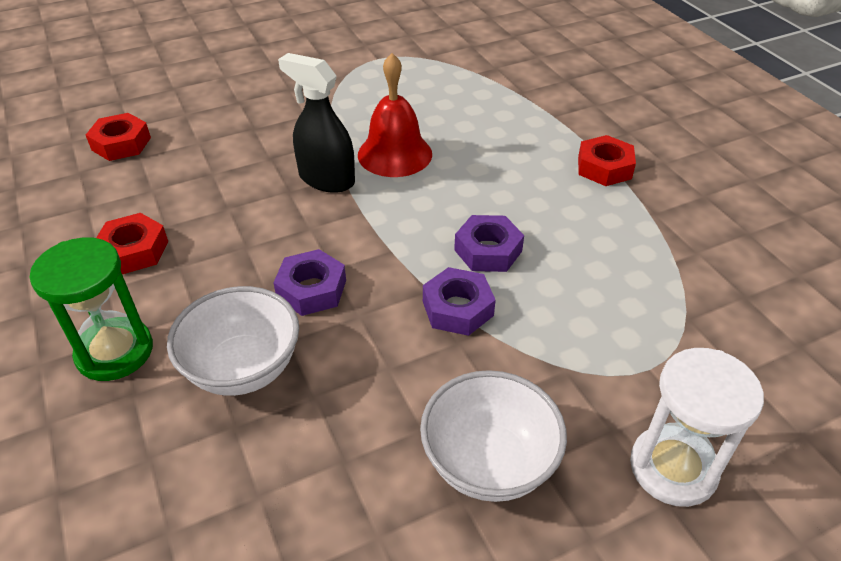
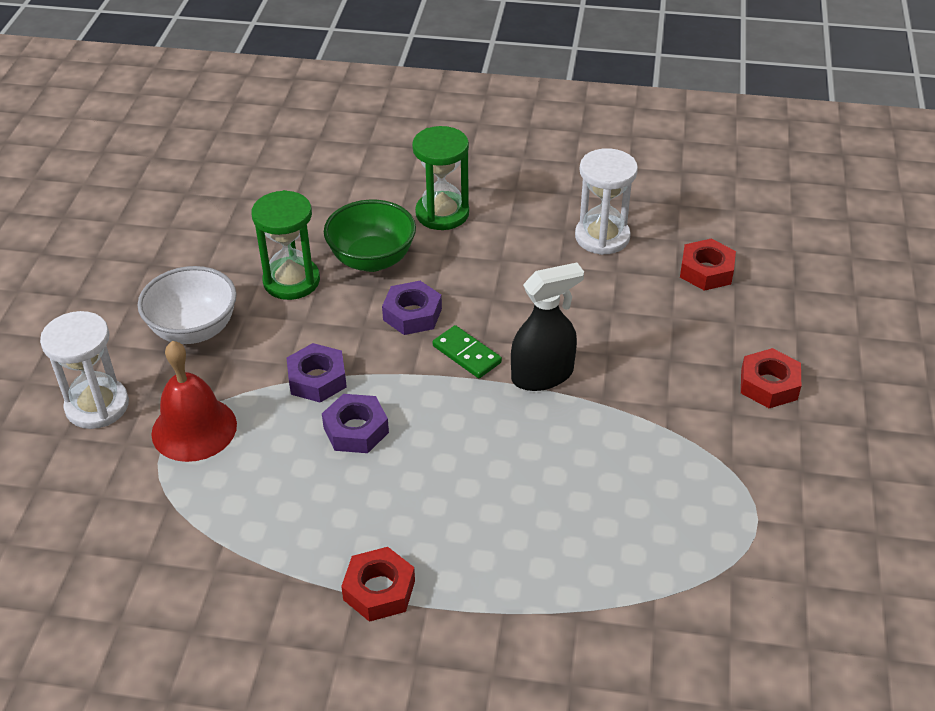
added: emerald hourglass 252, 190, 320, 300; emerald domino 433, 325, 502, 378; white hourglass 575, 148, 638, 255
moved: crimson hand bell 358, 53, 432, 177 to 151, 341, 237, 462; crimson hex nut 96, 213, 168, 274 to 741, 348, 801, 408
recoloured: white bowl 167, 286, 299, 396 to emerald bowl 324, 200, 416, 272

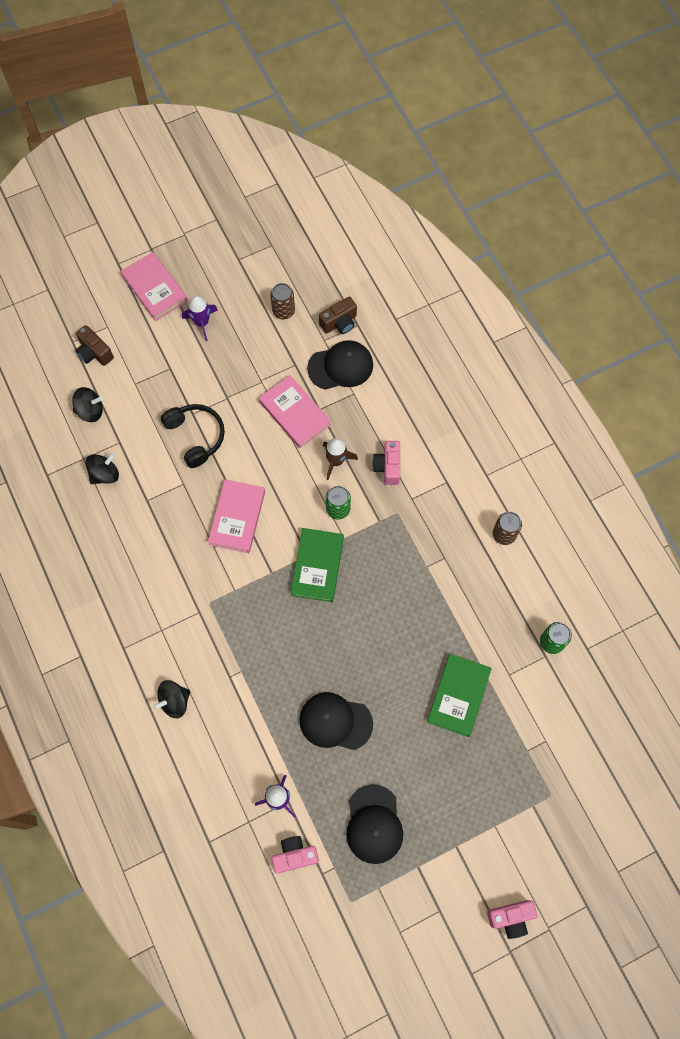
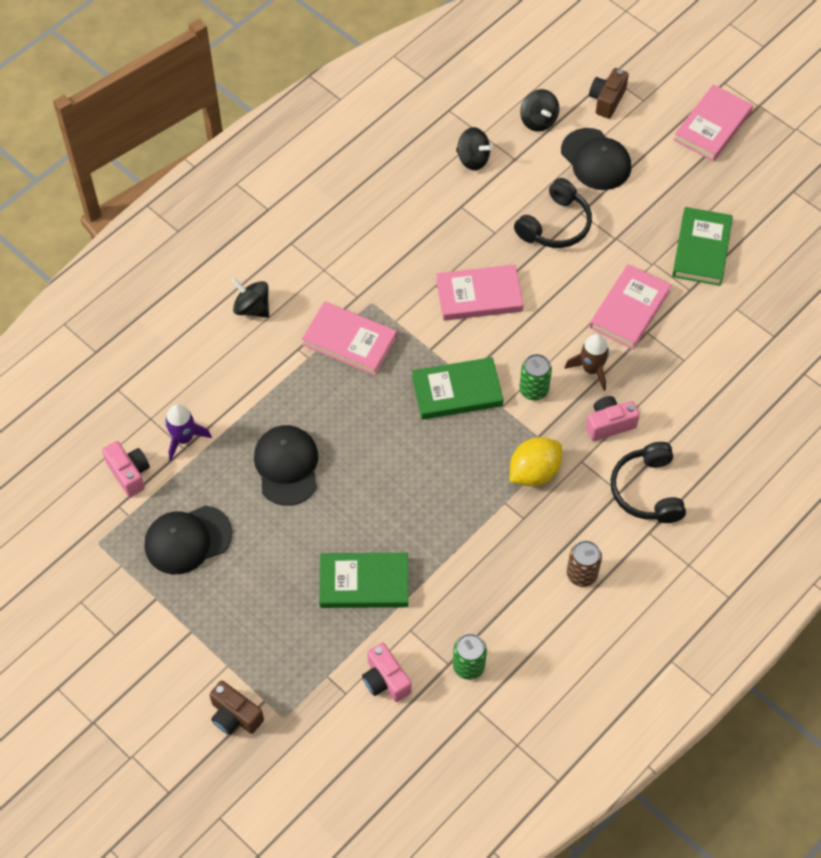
removed: royal purple rocket 182, 296, 218, 341; russet can 270, 283, 295, 319
added: rosy book 302, 301, 397, 375; bright yellow toy lemon 510, 437, 562, 486; jet-black over-ear headphones 611, 442, 686, 523; emerald book 672, 207, 733, 286
moved: russet camera 319, 297, 357, 334 to 209, 681, 264, 735; rosy camera 487, 900, 537, 939 to 362, 642, 412, 702; jet-black baseball cap 307, 340, 373, 390 to 561, 128, 631, 190

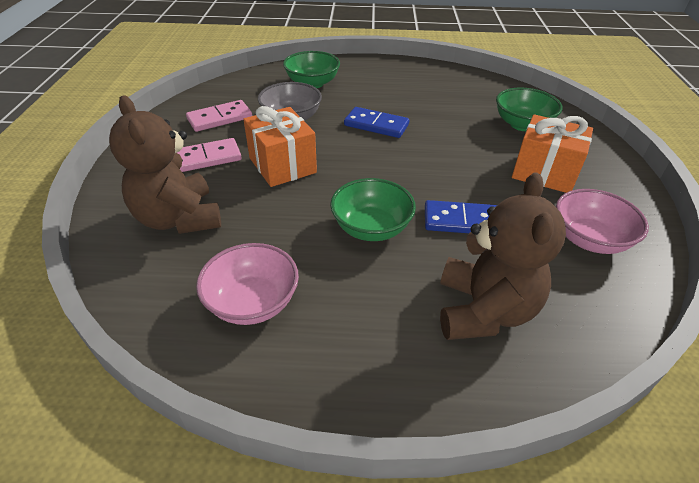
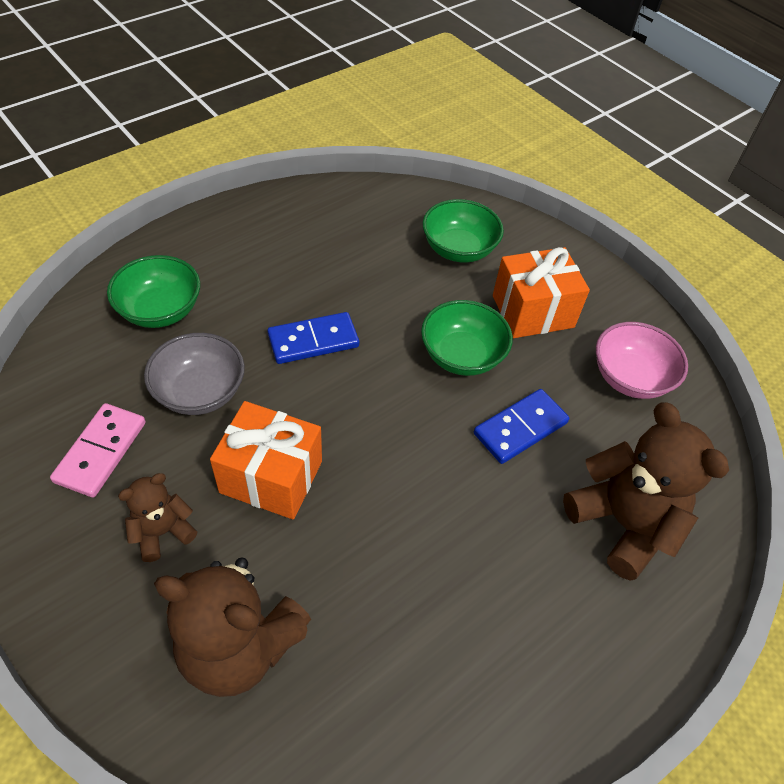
removed: rosy bowl 196, 243, 299, 325
moved: emerald bowl 330, 178, 416, 241 to 421, 300, 513, 376
replaced: rosy domino 177, 138, 242, 172 to russet teddy 118, 473, 197, 562

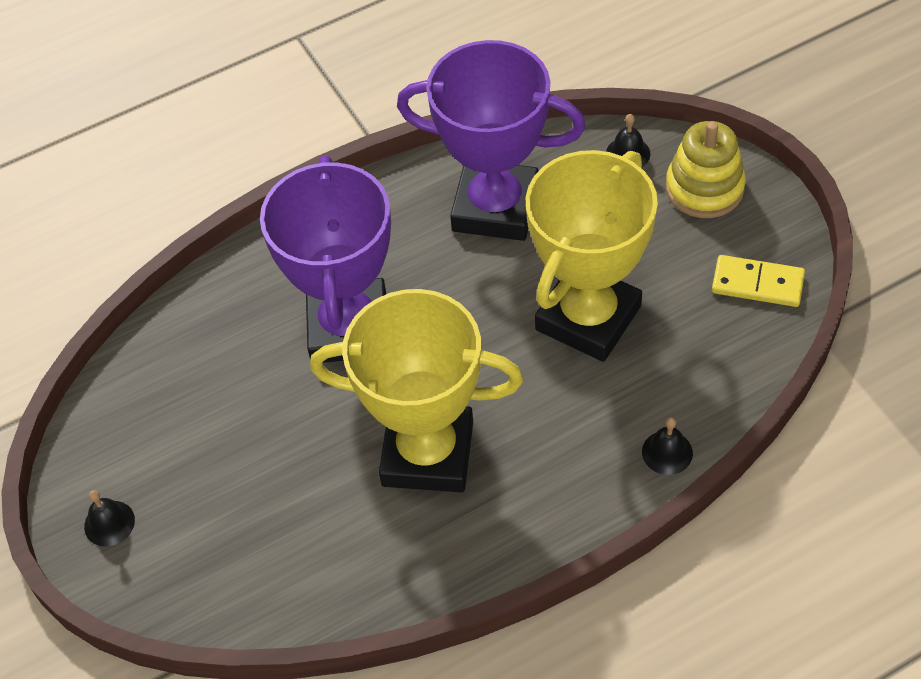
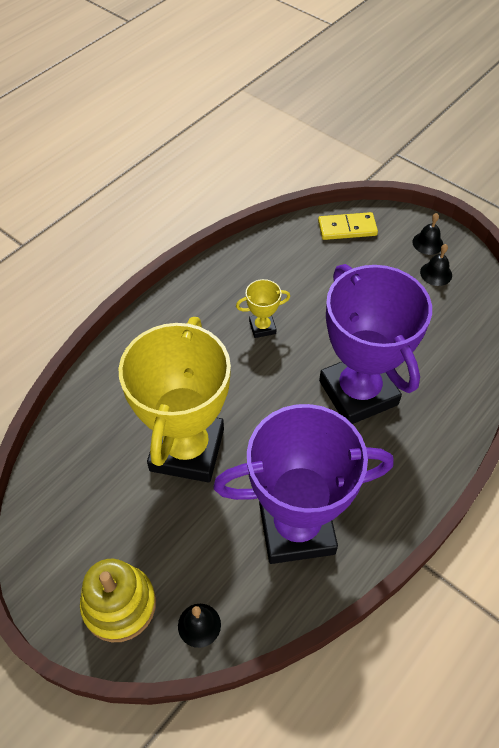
moved: bright yellow domino 712, 255, 805, 307 to 318, 212, 378, 240; jet-black hand bell 642, 417, 693, 475 to 420, 244, 452, 286
resized: bright yellow trophy 310, 289, 523, 492 = 236, 279, 290, 338 x0.41

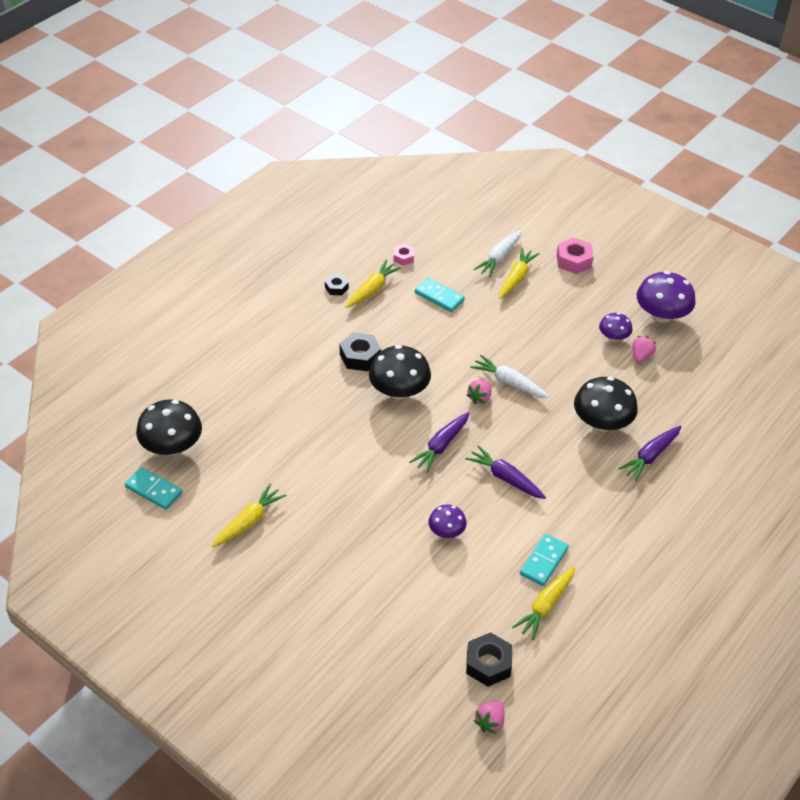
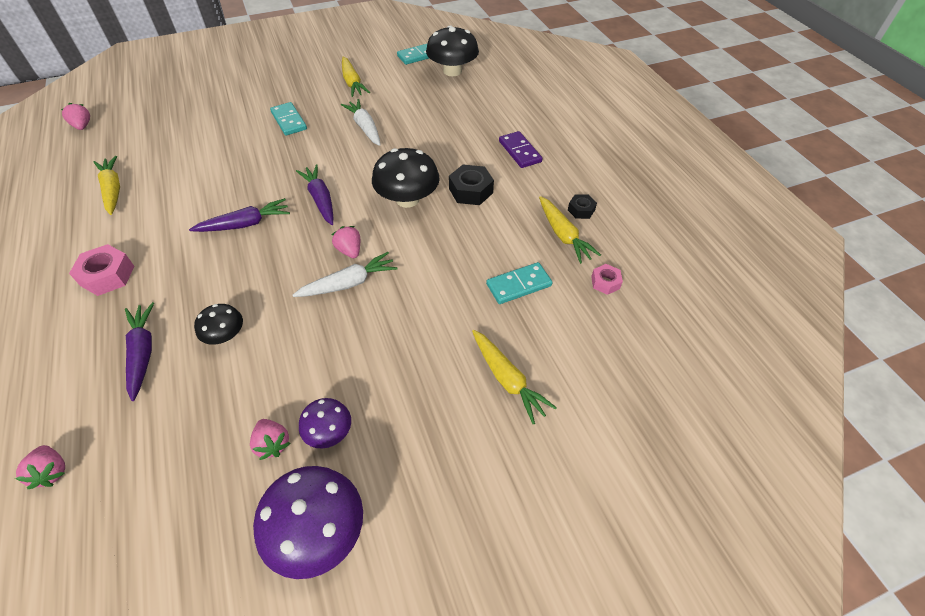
removed: royal purple toadstool 428, 505, 467, 538; jet-black hex nut 466, 632, 512, 687
added: rosy toy strawberry 15, 445, 65, 489; royal purple domino 499, 131, 543, 168
moved: rosy hex nut 557, 238, 594, 274 to 69, 244, 134, 296; teal domino 520, 534, 569, 586 to 270, 102, 307, 136; white toy carrot 474, 230, 522, 277 to 341, 99, 381, 146
resized: jet-black toadstool 574, 377, 638, 431 = 194, 304, 243, 345 x0.56

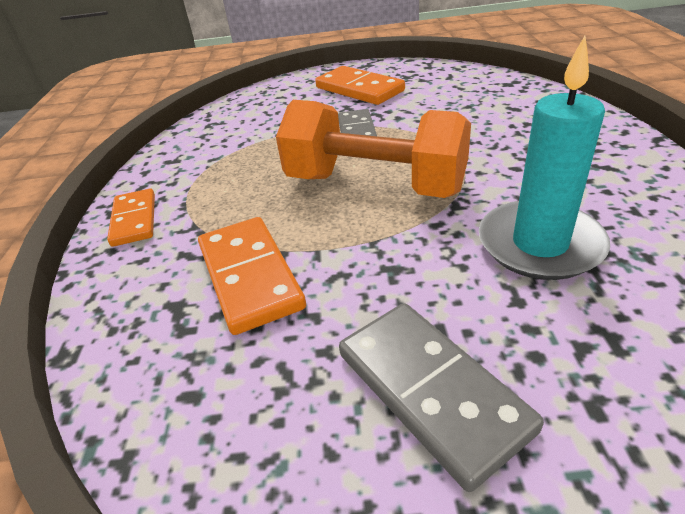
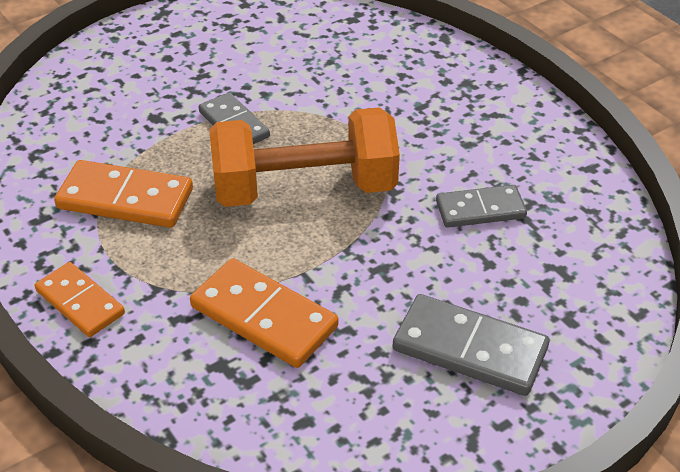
moved: bright orange domino 315, 66, 405, 105 to 54, 160, 193, 228
replaced: teal wax candle 479, 36, 610, 280 to grey domino 436, 185, 527, 228

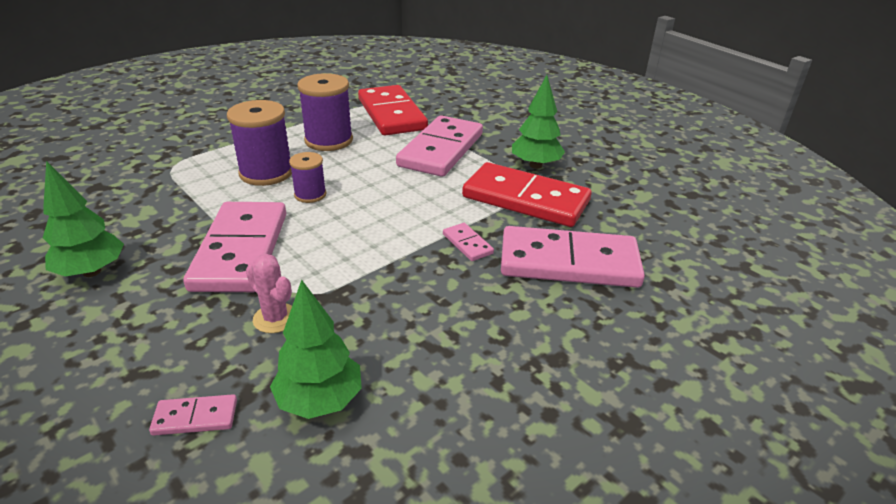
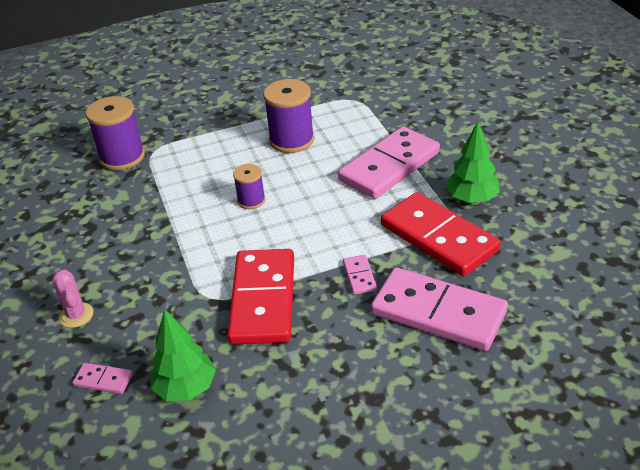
removed: emerald fir tree 43, 161, 124, 277; rosy domino 183, 202, 286, 292
moved: rosy cactus 246, 254, 292, 333 to 52, 269, 93, 328; royal purple bobbin 227, 100, 292, 186 to 86, 96, 145, 170; crimson domino 358, 85, 428, 135 to 227, 249, 294, 344

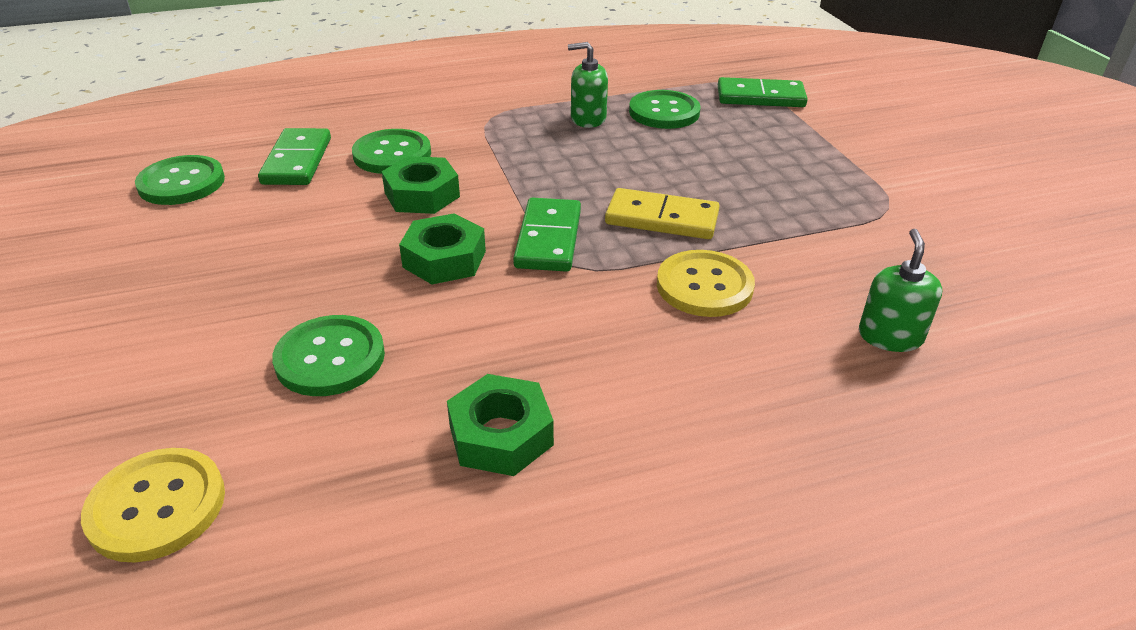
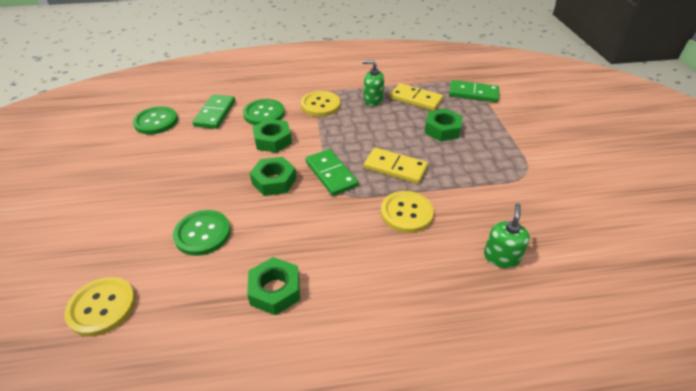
added: bright yellow shirt button 301, 91, 341, 117; emerald hex nut 424, 109, 463, 141
replaced: emerald shirt button 629, 90, 701, 129 to bright yellow domino 390, 83, 443, 111
turned: emerald domino 513, 198, 581, 272 = 306, 149, 358, 196 45 degrees counterclockwise

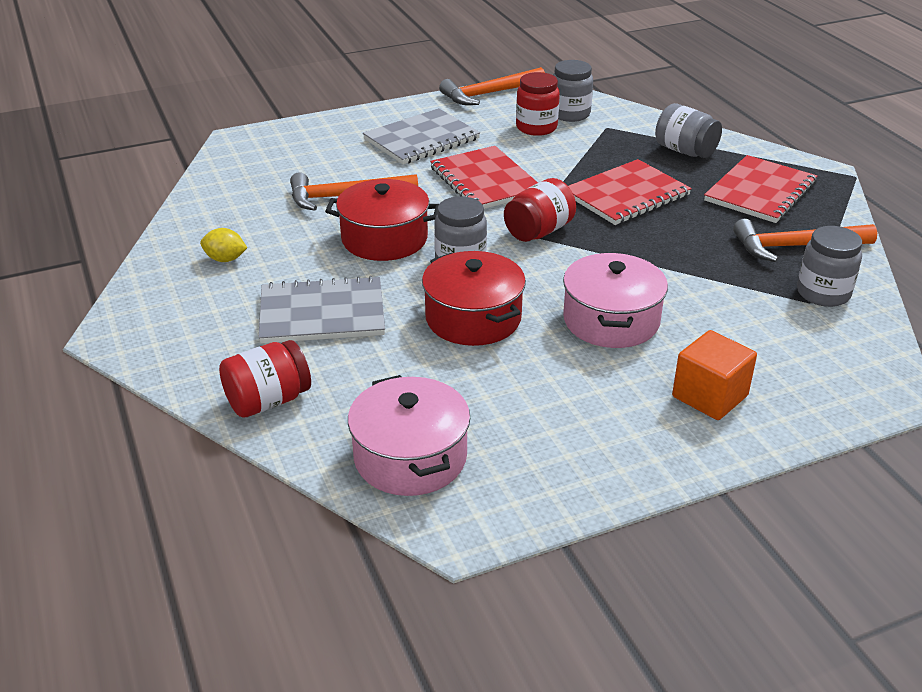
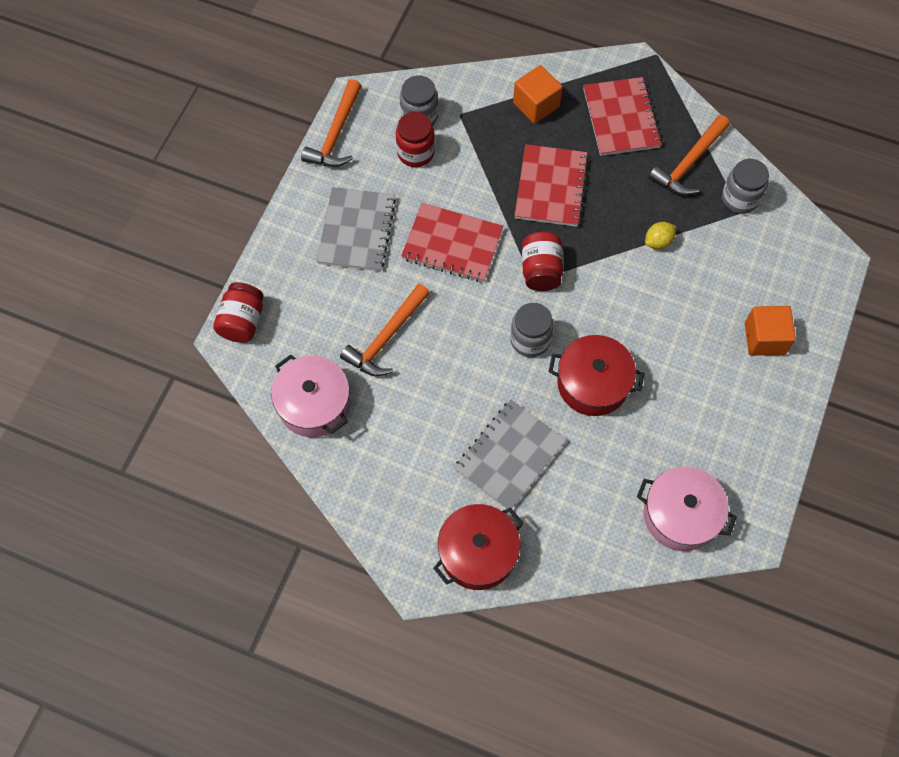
moved: crimson preserve jar 219, 340, 311, 418 to 213, 282, 264, 343; rosy stockpot 563, 253, 668, 348 to 271, 355, 350, 437; crimson stockpot 325, 179, 439, 261 to 433, 504, 524, 590; bright yellow toy lemon 200, 228, 247, 262 to 645, 222, 676, 249
replaced: grey preserve jar 655, 103, 722, 158 to bright orange cube 513, 65, 563, 124

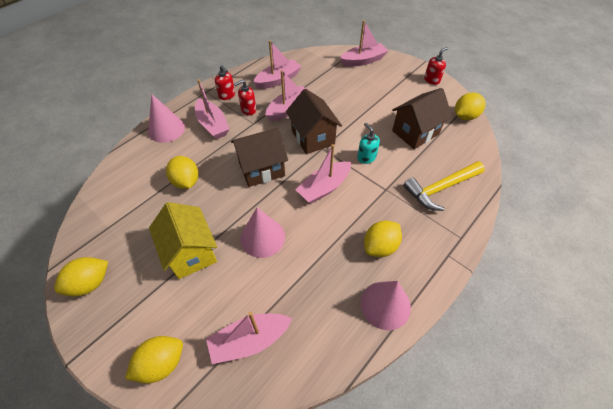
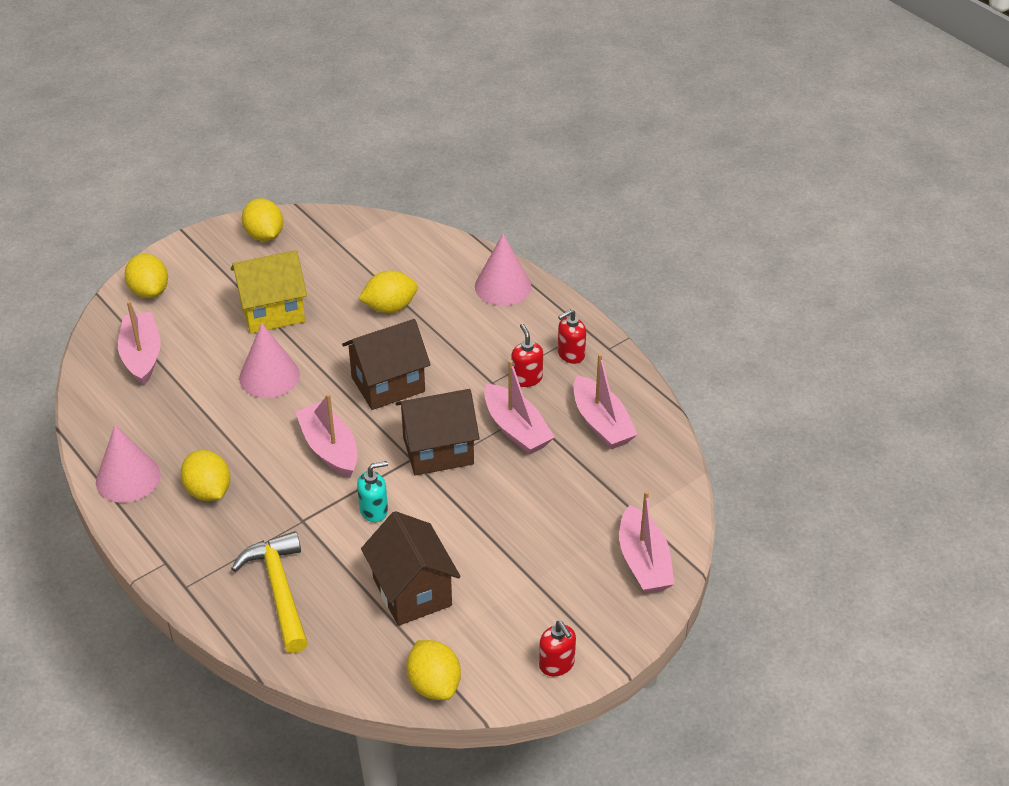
removed: rosy toy boat 195, 79, 229, 139
turned: russet house 231, 128, 288, 187 = 342, 319, 431, 410 75 degrees clockwise

